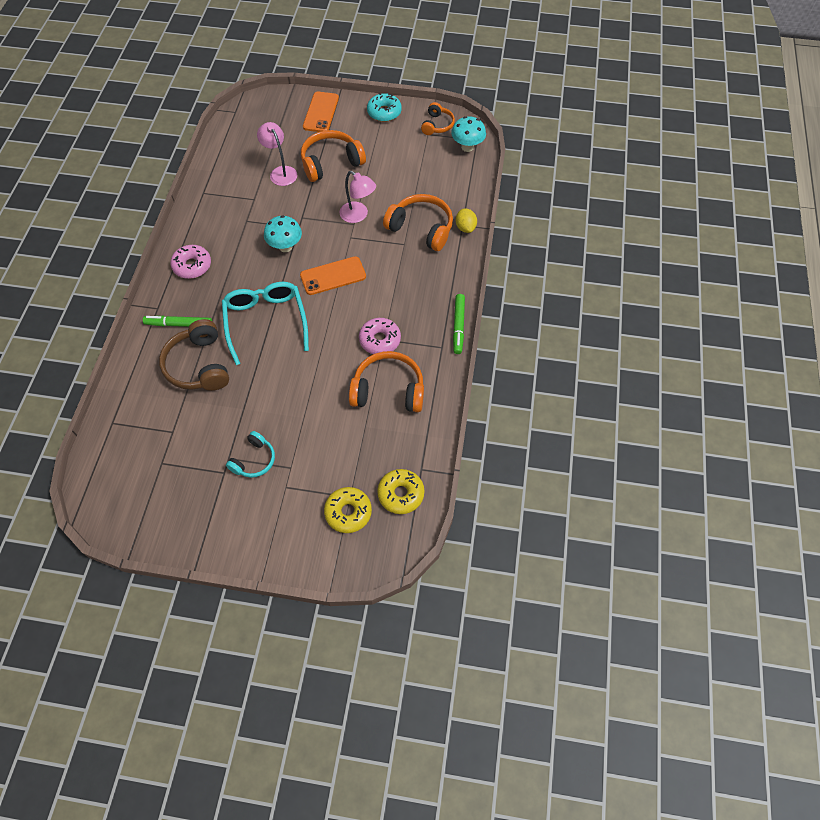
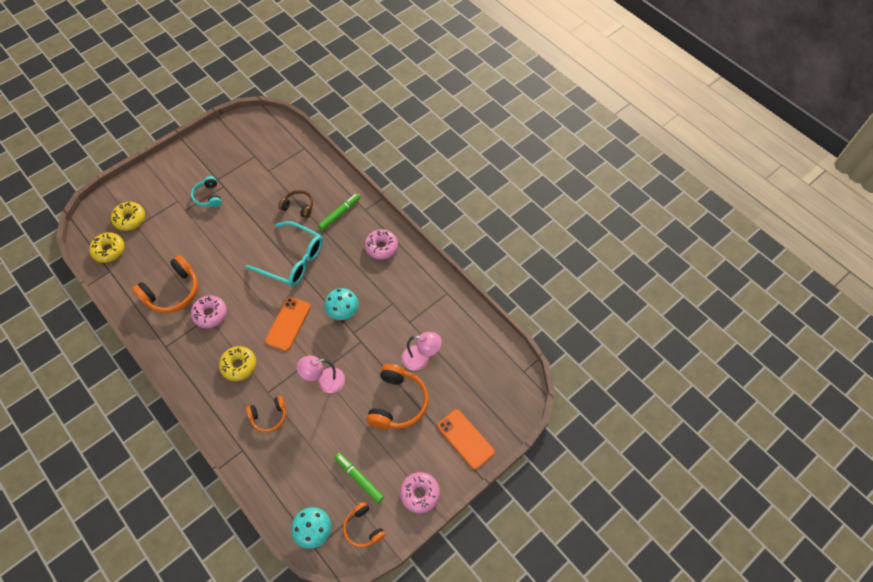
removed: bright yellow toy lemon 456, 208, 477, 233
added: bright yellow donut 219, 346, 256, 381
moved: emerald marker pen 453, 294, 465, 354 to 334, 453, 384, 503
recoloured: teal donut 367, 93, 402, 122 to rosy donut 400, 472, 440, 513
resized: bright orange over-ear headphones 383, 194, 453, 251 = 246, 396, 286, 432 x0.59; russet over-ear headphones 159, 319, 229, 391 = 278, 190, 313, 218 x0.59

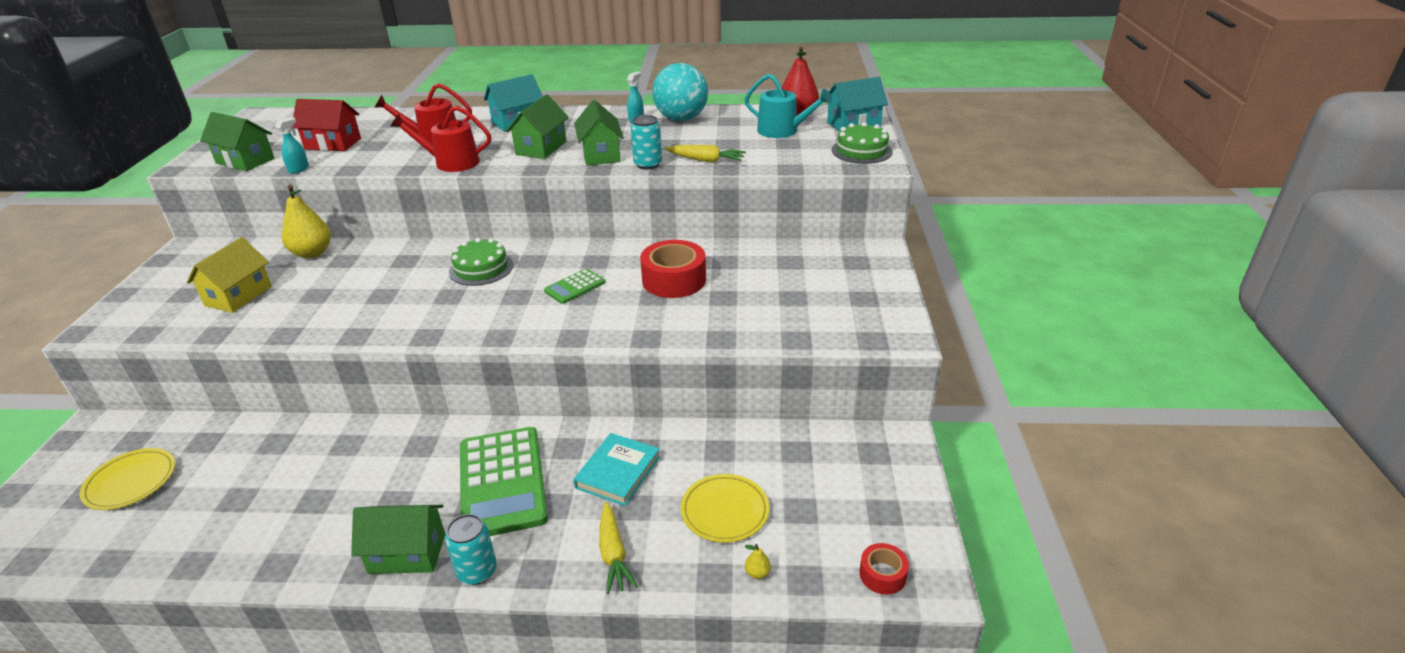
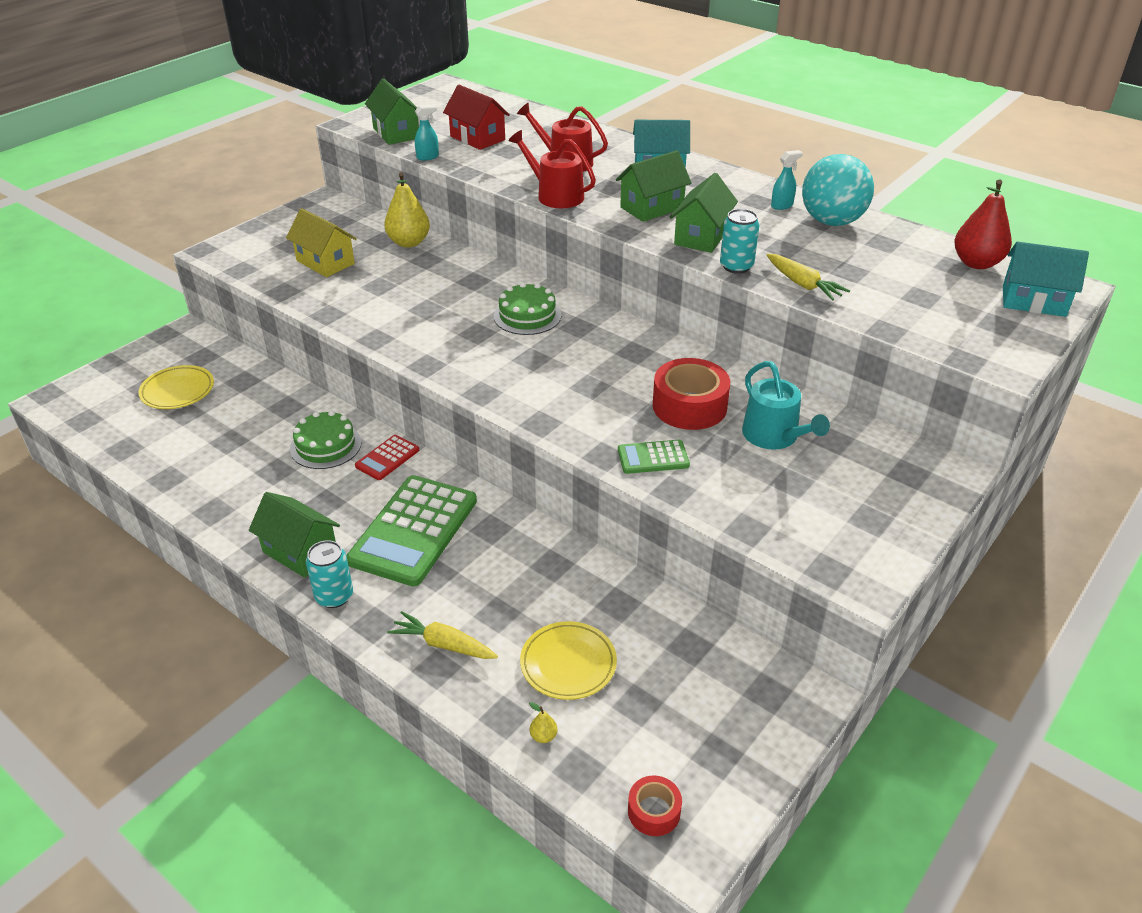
removed: teal book 573, 433, 660, 506
added: crimson pocket calculator 355, 435, 419, 480
moved: emerald cake 832, 122, 893, 164 to 290, 410, 362, 469; emerald pocket calculator 544, 269, 605, 304 to 618, 440, 690, 474; teal watering can 745, 74, 832, 138 to 742, 361, 830, 450
turned: bright yellow house 187, 237, 272, 313 = 286, 208, 357, 277 75 degrees clockwise; bright yellow toy carrot 599, 502, 638, 594 = 387, 611, 498, 659 90 degrees clockwise

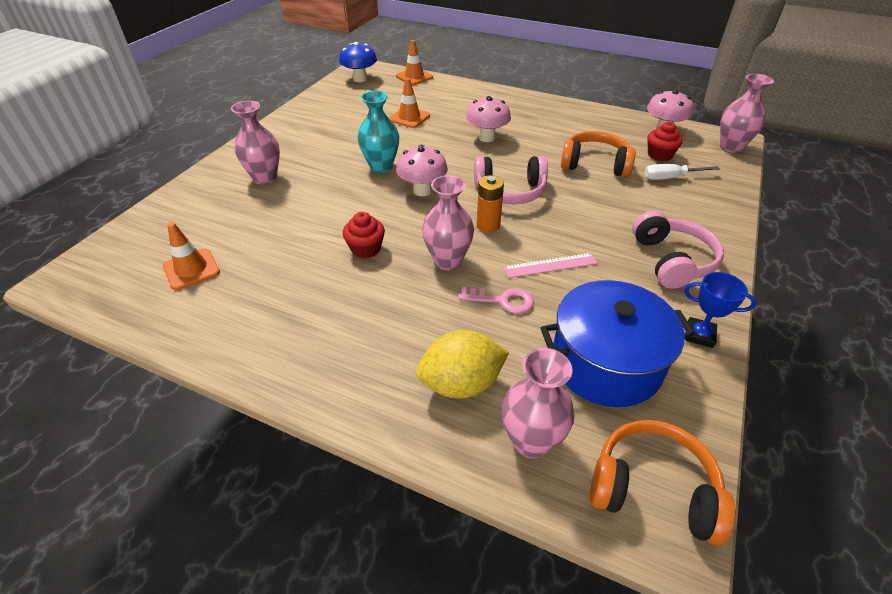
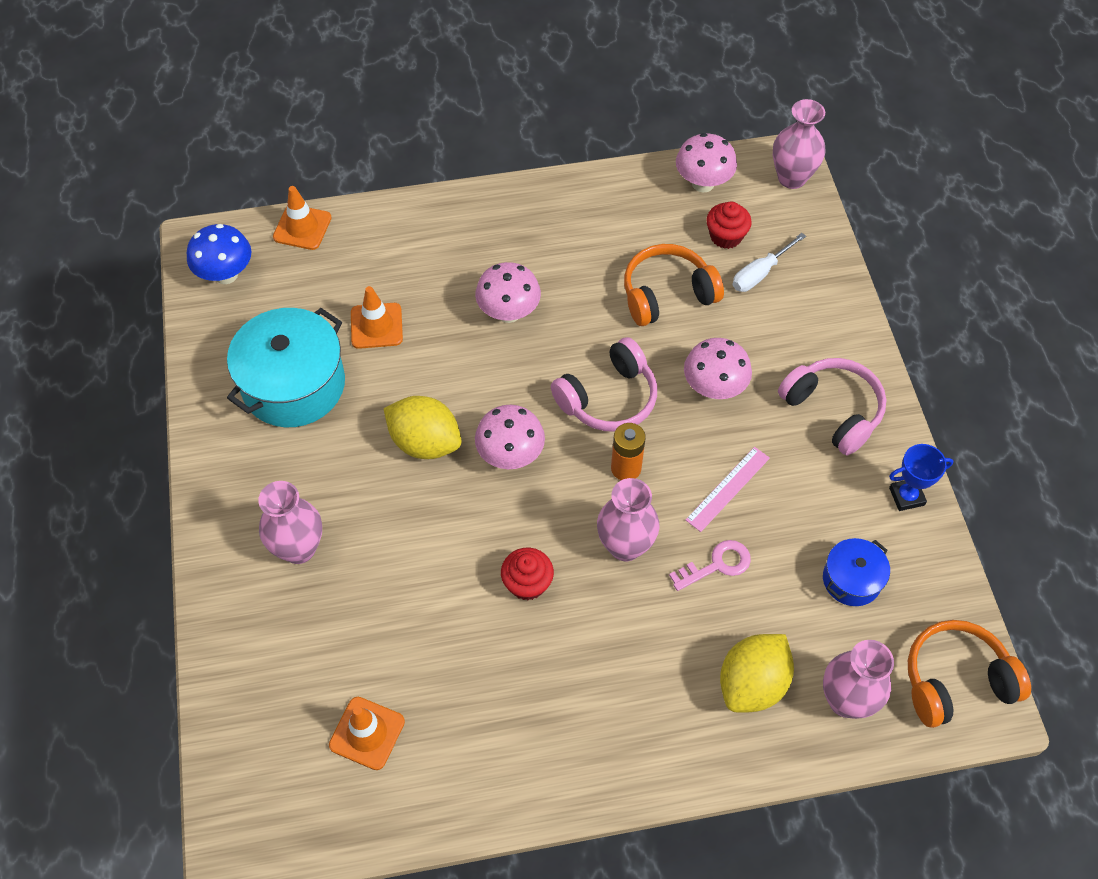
added: teal stockpot 227, 308, 345, 427; rosy toadstool 684, 338, 752, 399
replaced: teal vase 357, 91, 399, 173 to bright yellow toy lemon 383, 396, 462, 459
resized: cobalt stockpot 541, 280, 695, 407 = 823, 538, 890, 606 x0.52

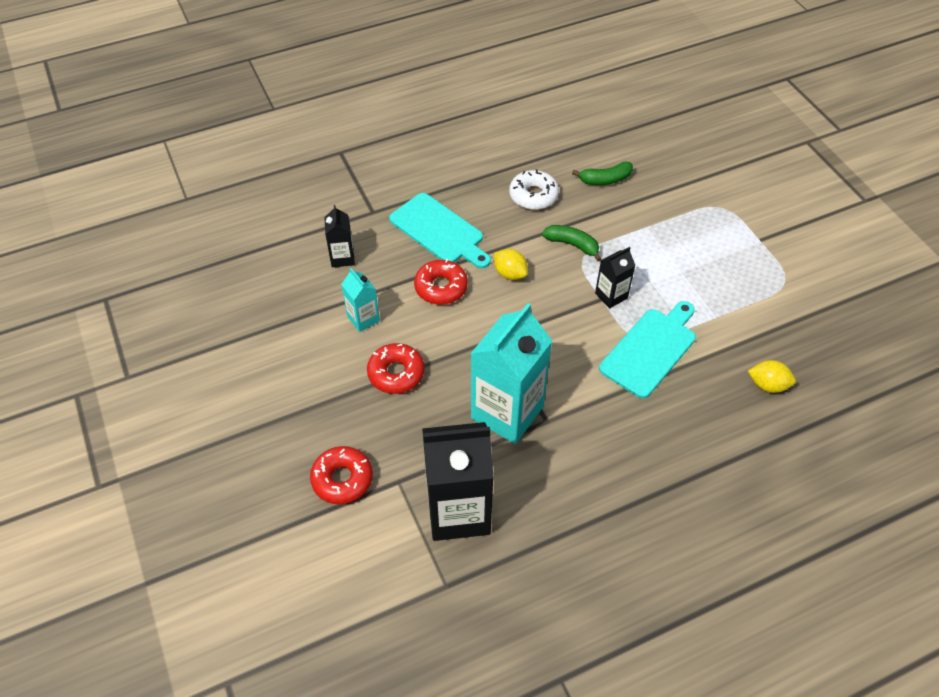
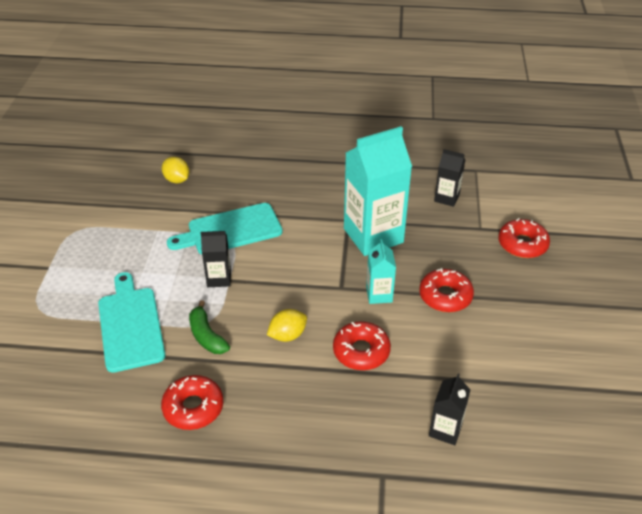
removed: emerald banana 572, 161, 633, 185
moved: teal chopping board 389, 193, 491, 269 to 98, 272, 165, 373; teal juice carton 341, 268, 380, 332 to 366, 239, 396, 304
recoloured: white donut 509, 169, 559, 210 to crimson donut 161, 375, 223, 430
turned: bright yellow toy lemon 494, 249, 528, 280 = 267, 309, 307, 342 75 degrees clockwise
resized: jet-black juice carton 422, 422, 494, 541 = 434, 149, 465, 207 x0.49

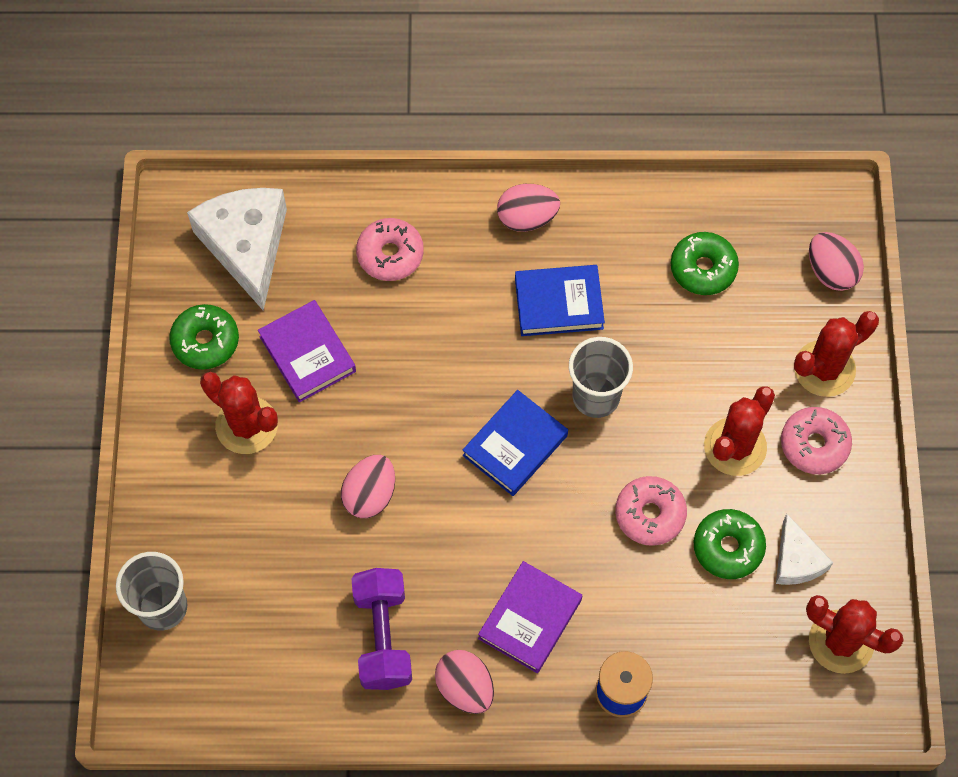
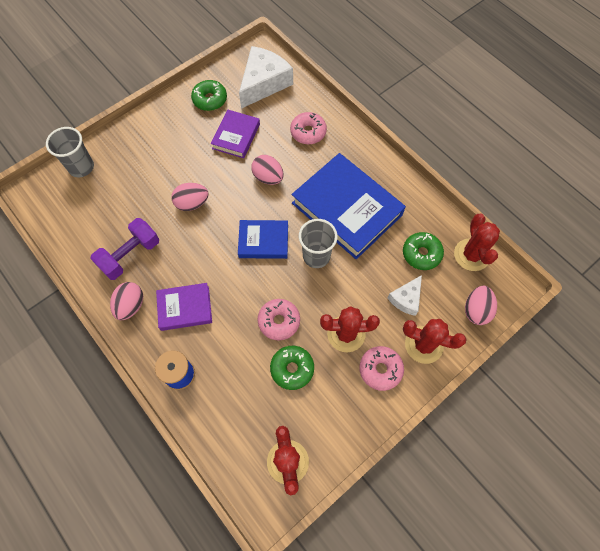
moved: rosy toy egg 497, 184, 560, 232 to 251, 155, 284, 185; white piece of cheese 776, 514, 833, 585 to 388, 275, 422, 316; crimson cactus 200, 372, 278, 454 to 454, 214, 500, 271
resized: cobalt book 515, 265, 605, 336 = 292, 153, 406, 259 x1.88

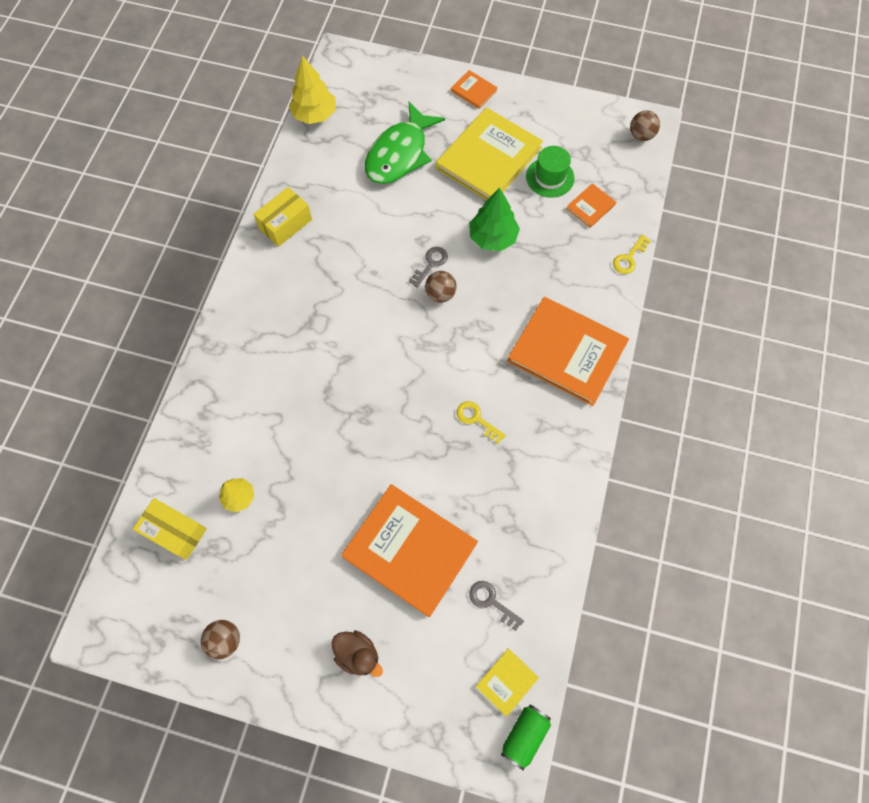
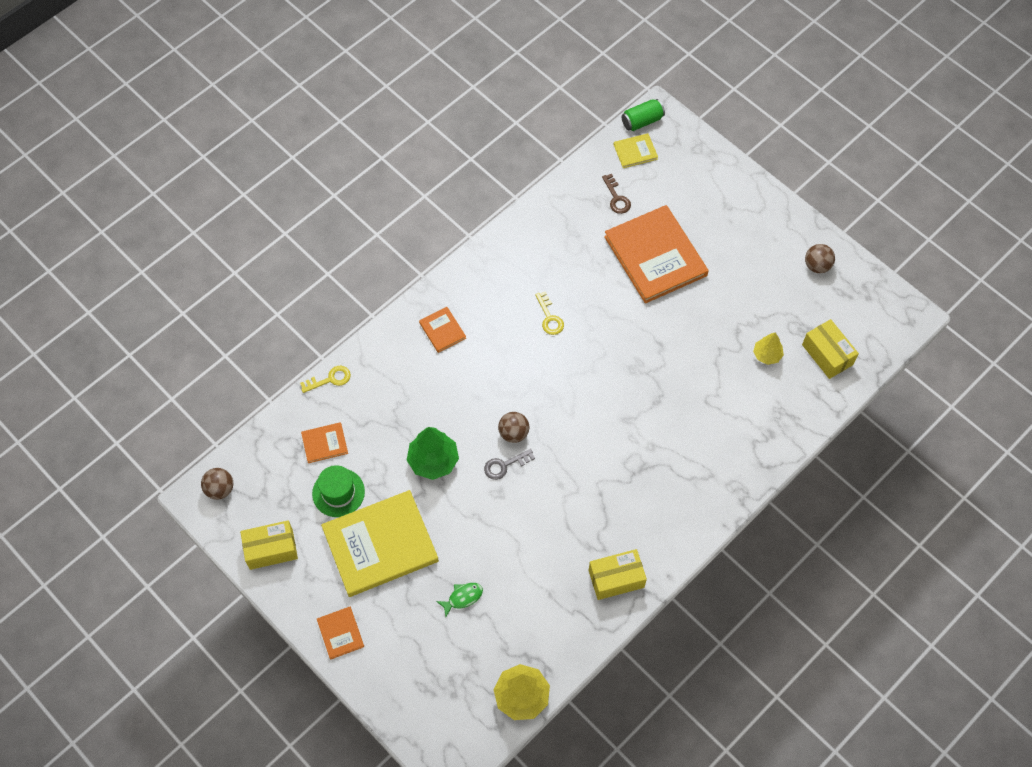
removed: russet duck 332, 630, 383, 677
added: bright yellow parcel 240, 520, 298, 570
recoloured: grey latchkey 469, 581, 524, 631 to russet latchkey 602, 174, 631, 214
resized: bright orange book 507, 297, 629, 406 = 419, 307, 466, 353 x0.44; emerald fish figure 365, 102, 445, 184 = 436, 583, 483, 617 x0.40

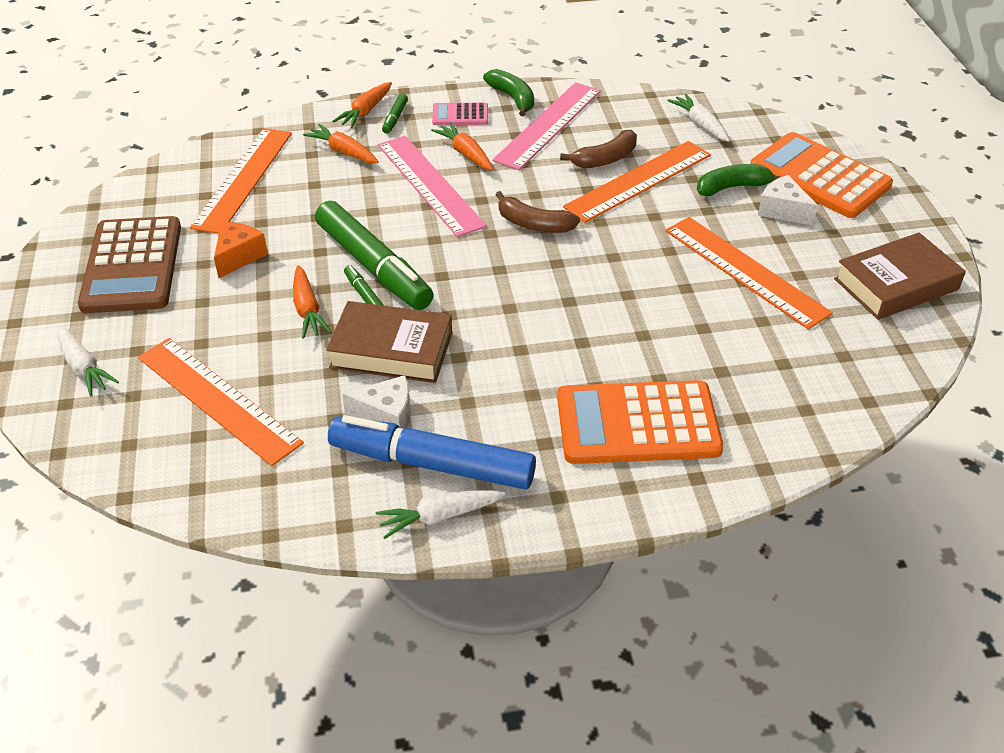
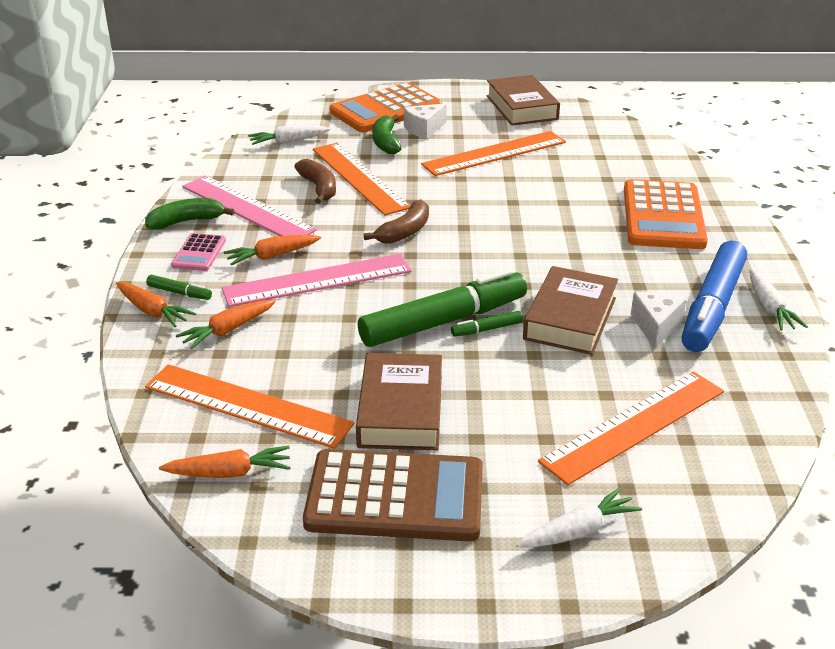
moved: bright orange toy carrot 293, 265, 332, 339 to 159, 446, 291, 478
replaced: bright orange piece of cheese 214, 222, 268, 278 to russet book 356, 353, 442, 450

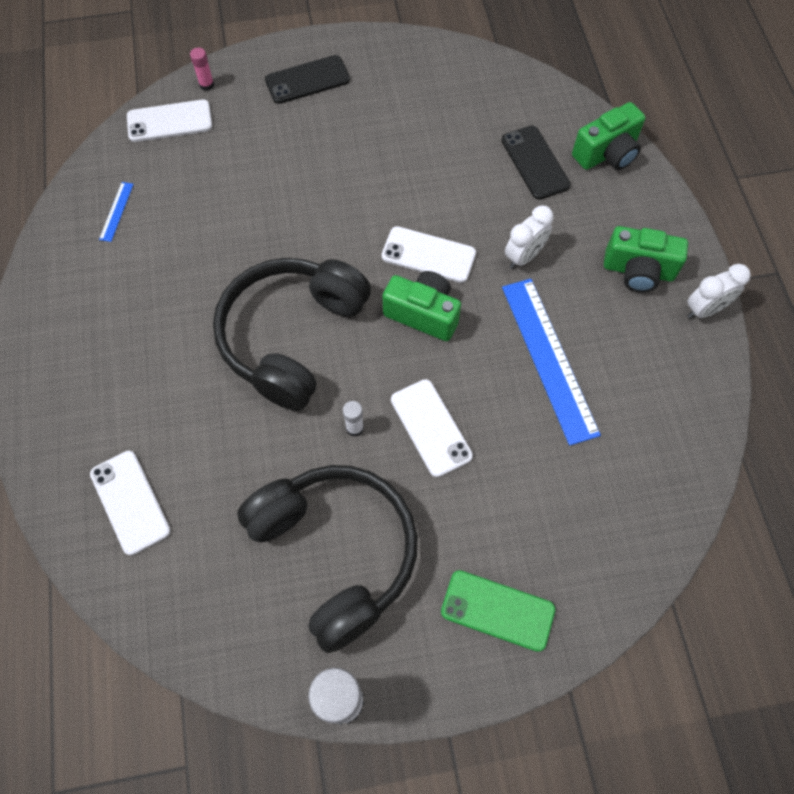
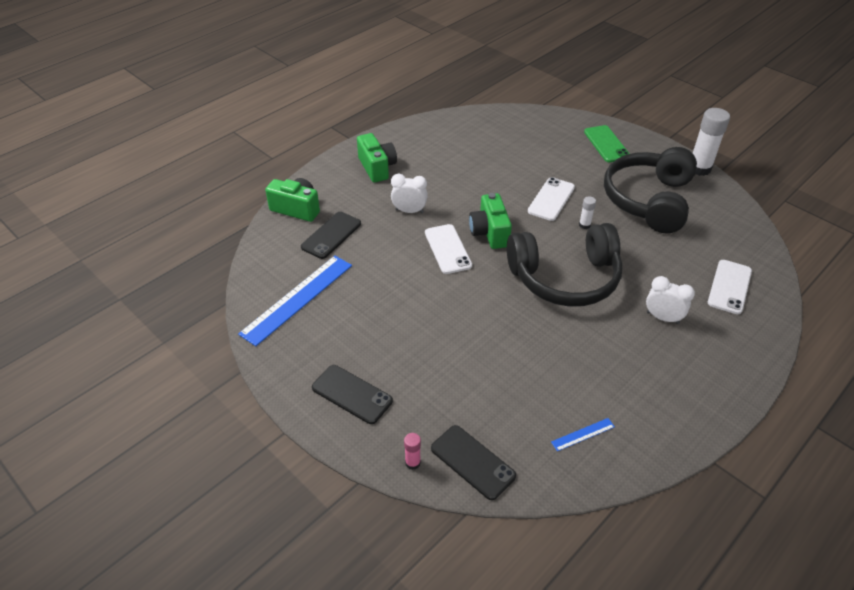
moved: cobalt straightedge 502, 279, 601, 446 to 238, 256, 352, 346; white alarm clock 687, 264, 751, 319 to 646, 276, 695, 324
recoloured: white phone 127, 100, 212, 142 to jet-black phone 431, 425, 516, 500

